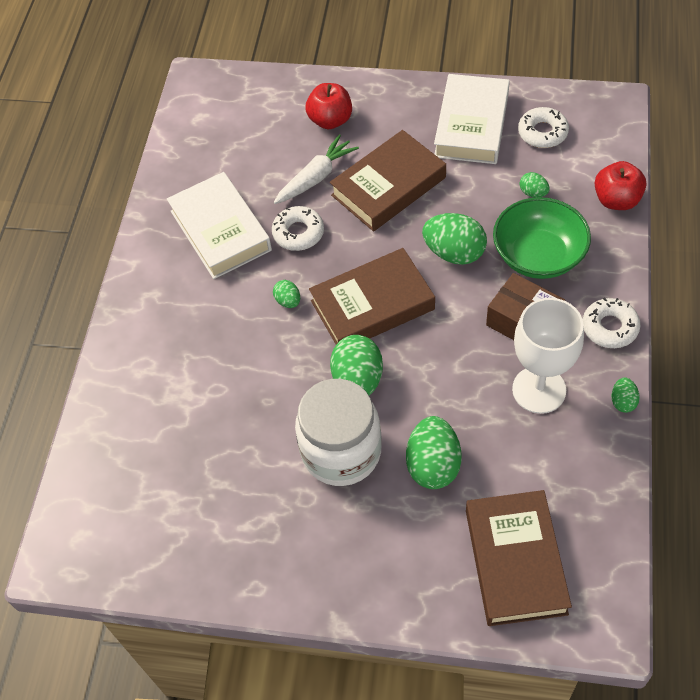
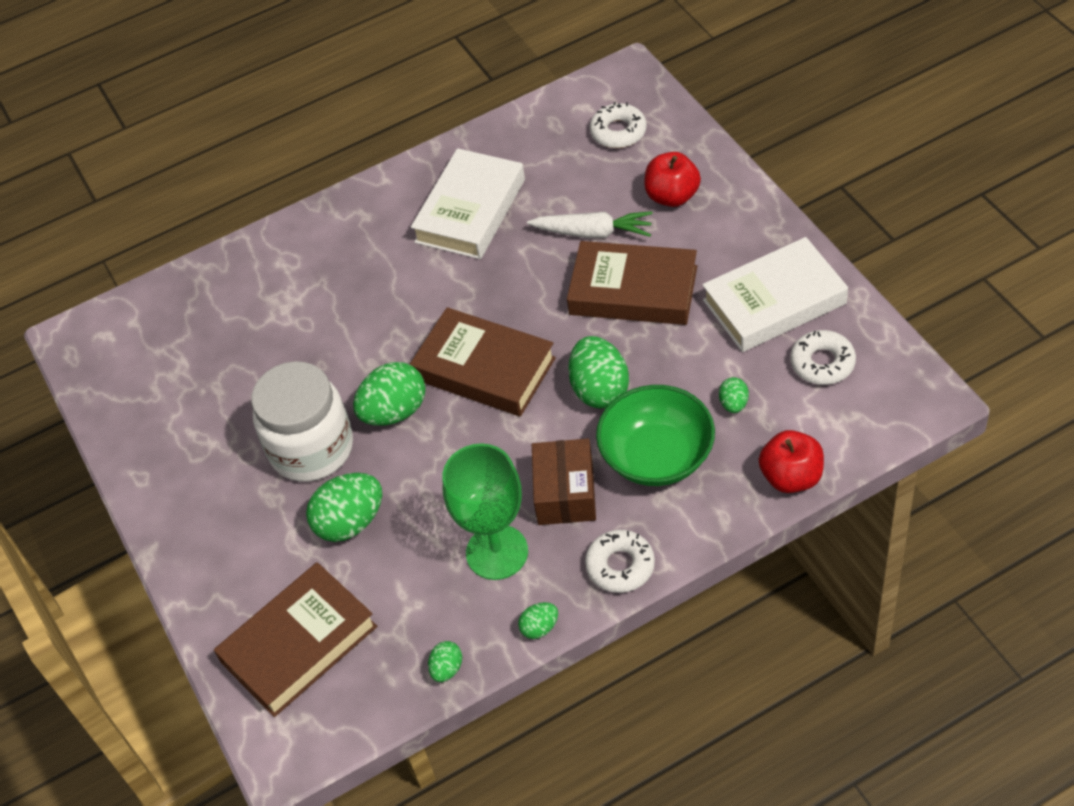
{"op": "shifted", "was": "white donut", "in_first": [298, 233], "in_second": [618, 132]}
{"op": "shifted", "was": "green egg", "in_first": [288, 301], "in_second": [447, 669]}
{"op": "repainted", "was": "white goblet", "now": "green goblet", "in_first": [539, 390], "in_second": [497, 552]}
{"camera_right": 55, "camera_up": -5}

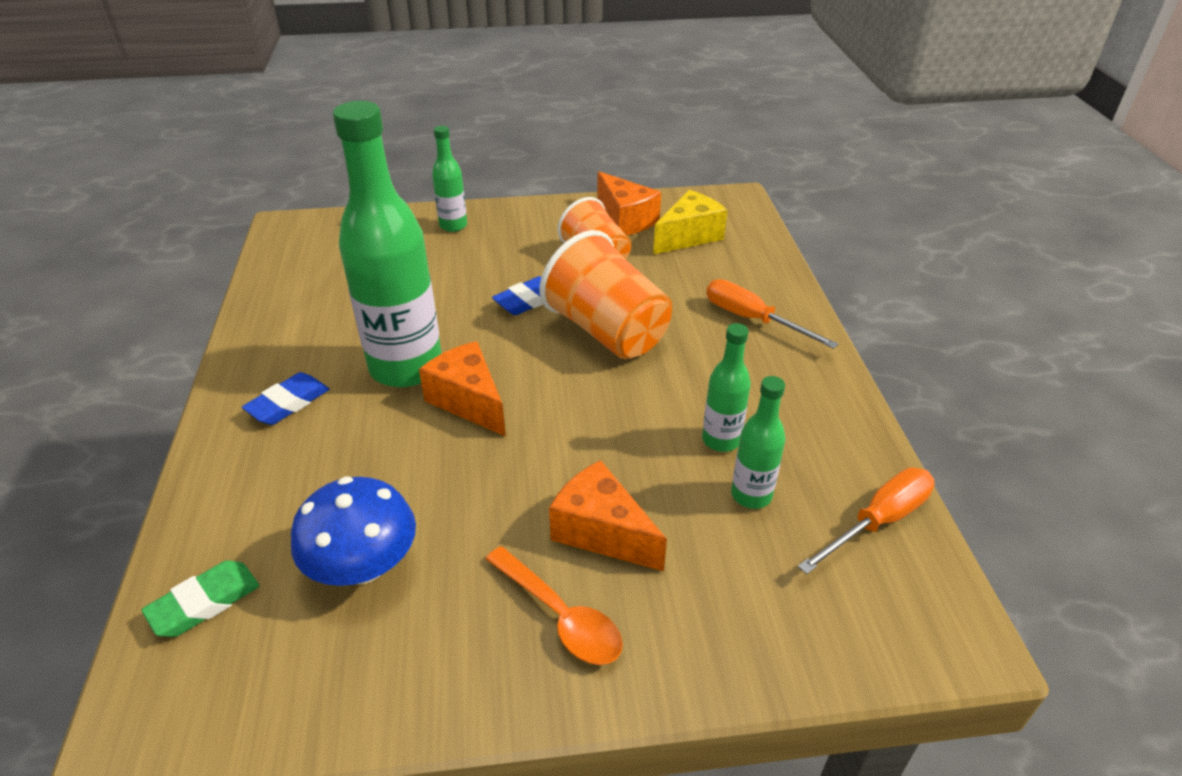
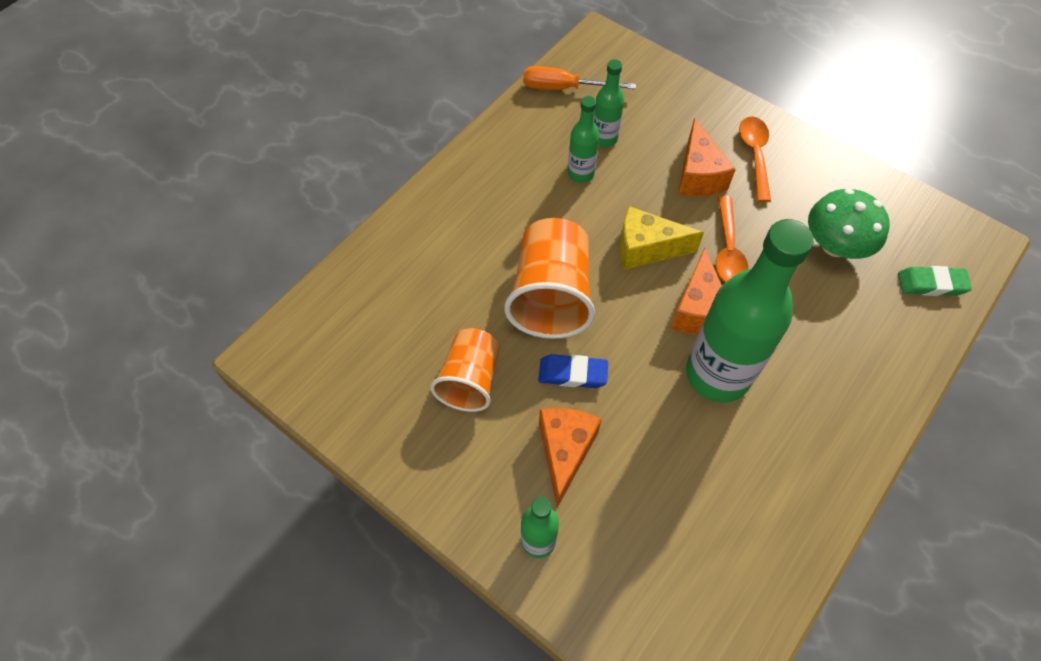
{"op": "shifted", "was": "orange cheese", "in_first": [625, 219], "in_second": [565, 452]}
{"op": "shifted", "was": "yellow cheese", "in_first": [689, 236], "in_second": [646, 248]}
{"op": "gone", "was": "orange screwdriver", "in_first": [752, 319]}
{"op": "gone", "was": "blue eraser", "in_first": [288, 403]}
{"op": "repainted", "was": "blue mushroom", "now": "green mushroom", "in_first": [363, 566], "in_second": [835, 245]}
{"op": "new", "now": "orange spoon", "in_second": [728, 250]}
{"camera_right": -135, "camera_up": 20}

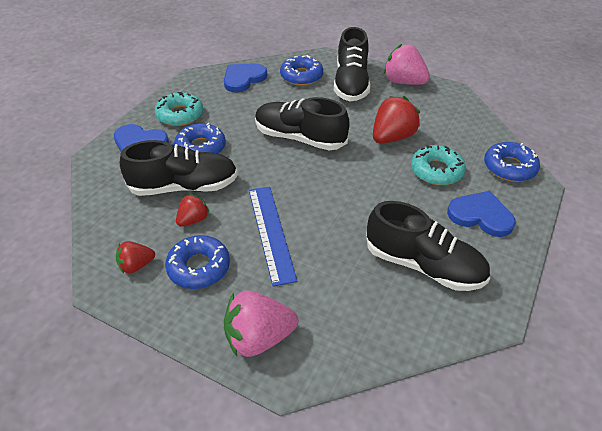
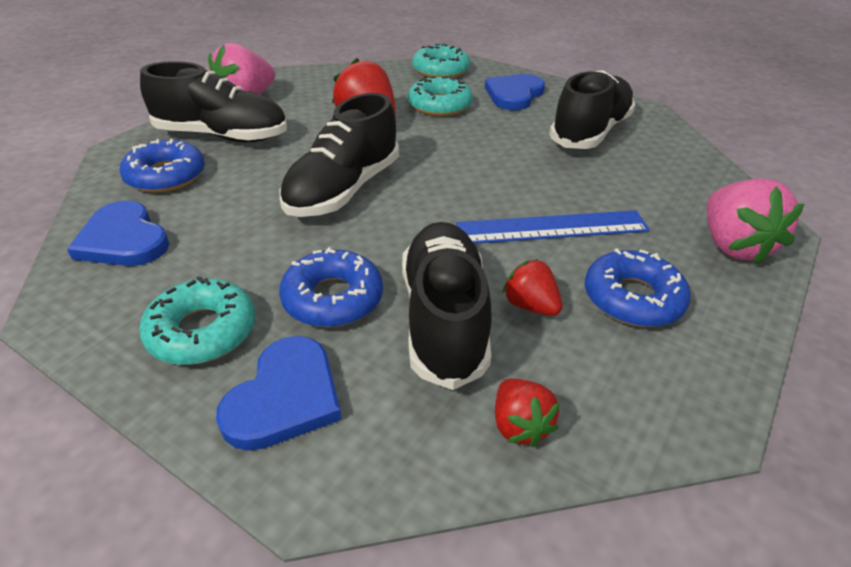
{"op": "repainted", "was": "blue donut", "now": "turquoise donut", "in_first": [509, 167], "in_second": [440, 70]}
{"op": "shifted", "was": "red strawberry", "in_first": [136, 265], "in_second": [519, 425]}
{"camera_right": -85, "camera_up": -5}

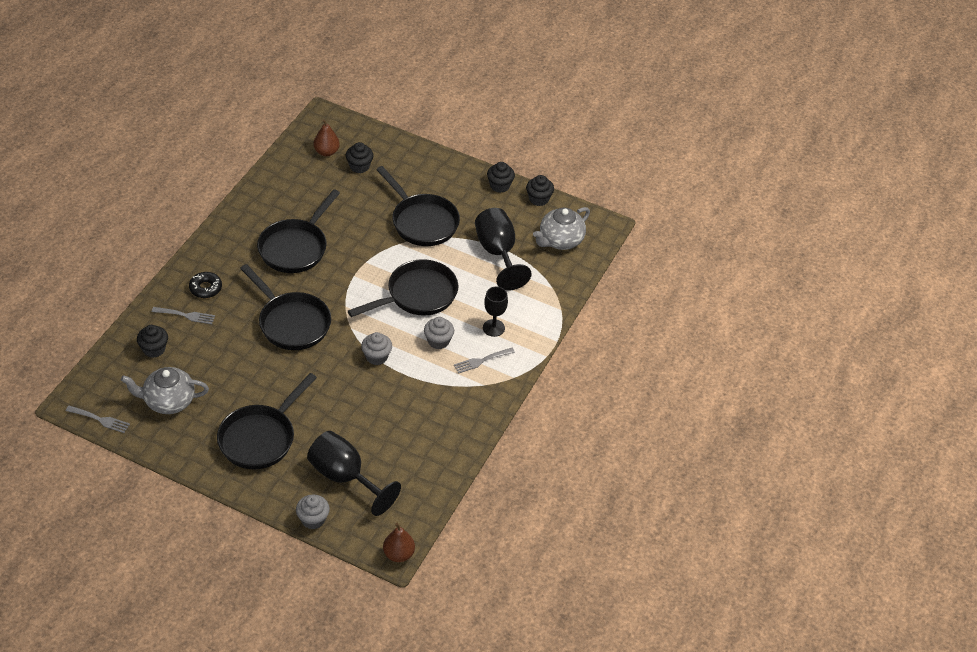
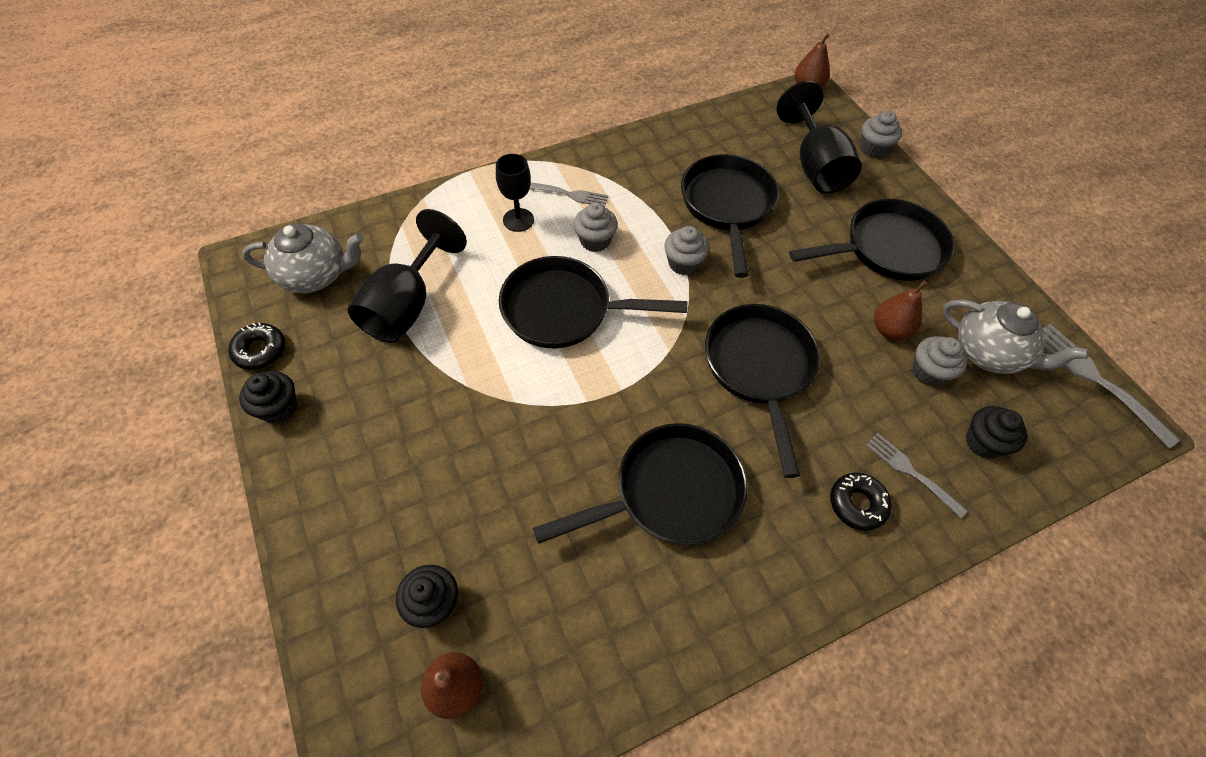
{"op": "shifted", "was": "black pan", "in_first": [422, 222], "in_second": [727, 206]}
{"op": "swapped", "was": "black cupcake", "now": "black donut", "in_first": [538, 199], "in_second": [260, 350]}
{"op": "scaled", "was": "grey fork", "in_first": [100, 419], "in_second": [1095, 379], "ratio": 1.56}
{"op": "new", "now": "brown pear", "in_second": [889, 330]}
{"op": "new", "now": "grey cupcake", "in_second": [928, 372]}
{"camera_right": -140, "camera_up": 10}

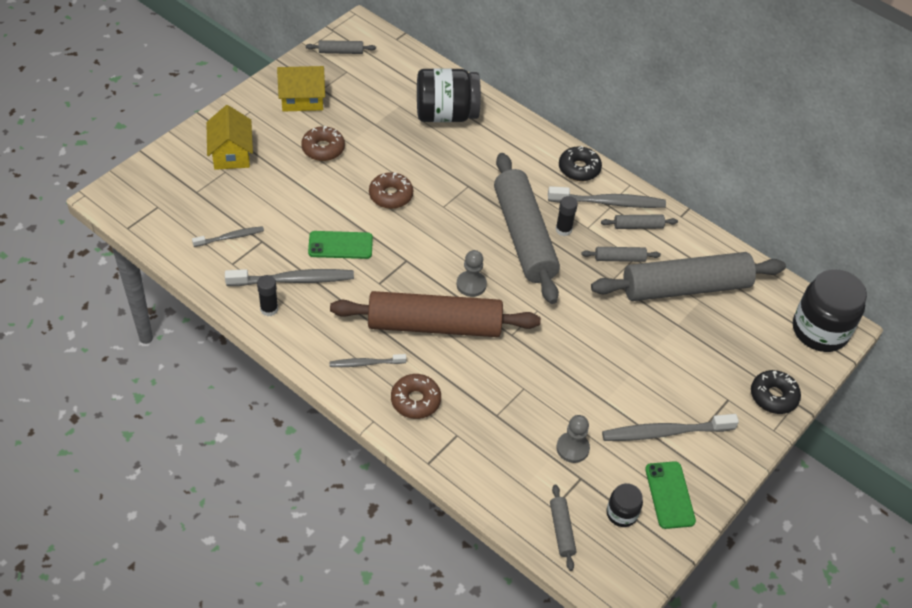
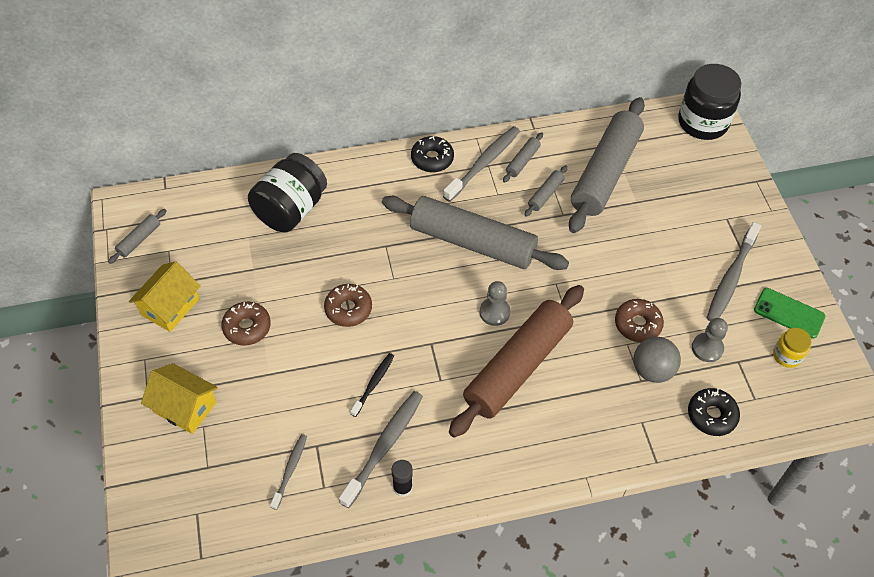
{"op": "gone", "was": "black glue stick", "in_first": [563, 230]}
{"op": "swapped", "was": "green phone", "now": "black toothbrush", "in_first": [340, 245], "in_second": [373, 384]}
{"op": "gone", "was": "grey toothbrush", "in_first": [365, 363]}
{"op": "shifted", "was": "black donut", "in_first": [773, 396], "in_second": [711, 415]}
{"op": "shifted", "was": "brown donut", "in_first": [415, 400], "in_second": [637, 324]}
{"op": "repainted", "was": "black jar", "now": "yellow jar", "in_first": [621, 513], "in_second": [787, 355]}
{"op": "gone", "was": "grey rolling pin", "in_first": [562, 530]}
{"op": "new", "now": "grey ball", "in_second": [652, 370]}
{"camera_right": -50, "camera_up": 5}

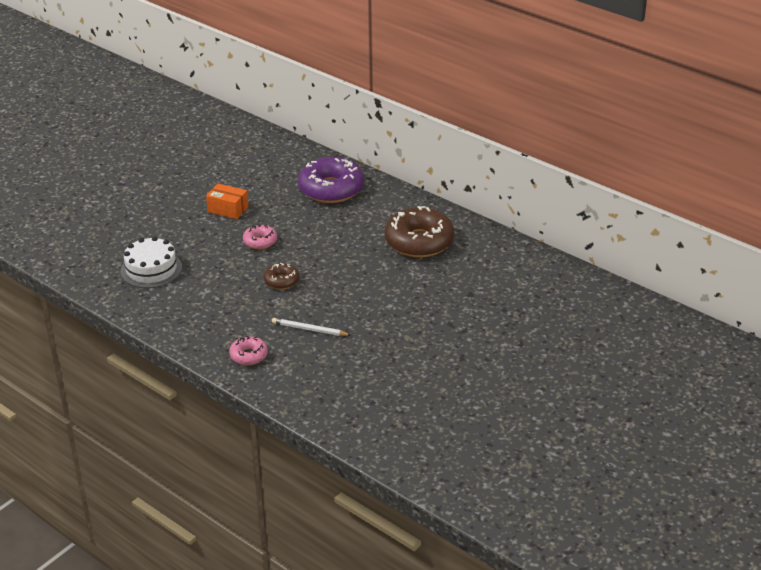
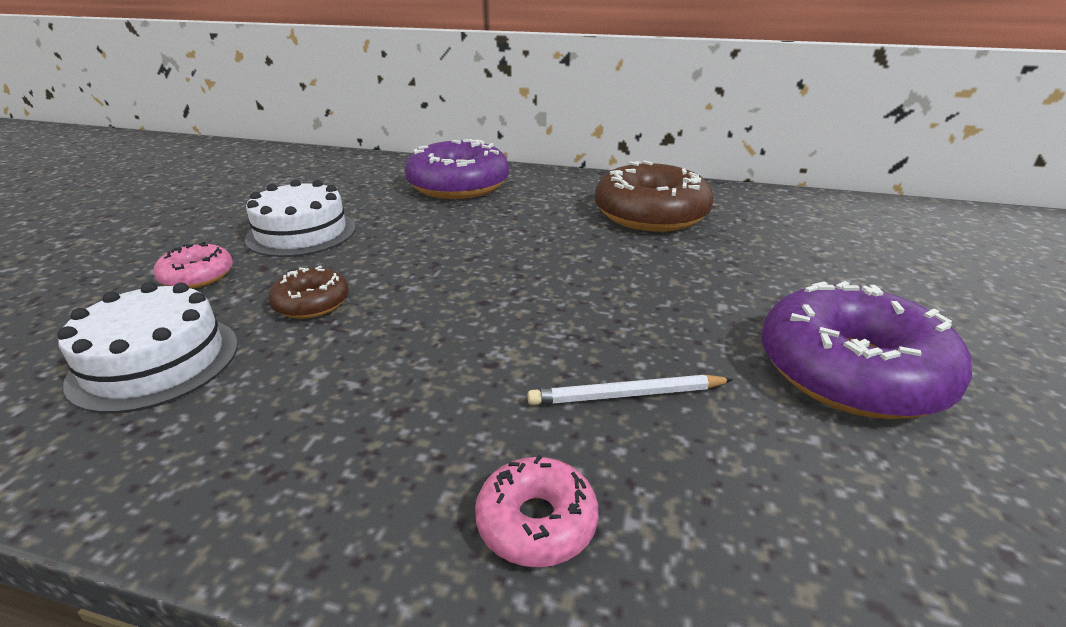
{"op": "swapped", "was": "orange box", "now": "white cake", "in_first": [228, 209], "in_second": [301, 233]}
{"op": "shifted", "was": "pink donut", "in_first": [260, 241], "in_second": [197, 276]}
{"op": "shifted", "was": "brown donut", "in_first": [281, 281], "in_second": [311, 303]}
{"op": "new", "now": "purple donut", "in_second": [851, 371]}
{"camera_right": -25, "camera_up": -5}

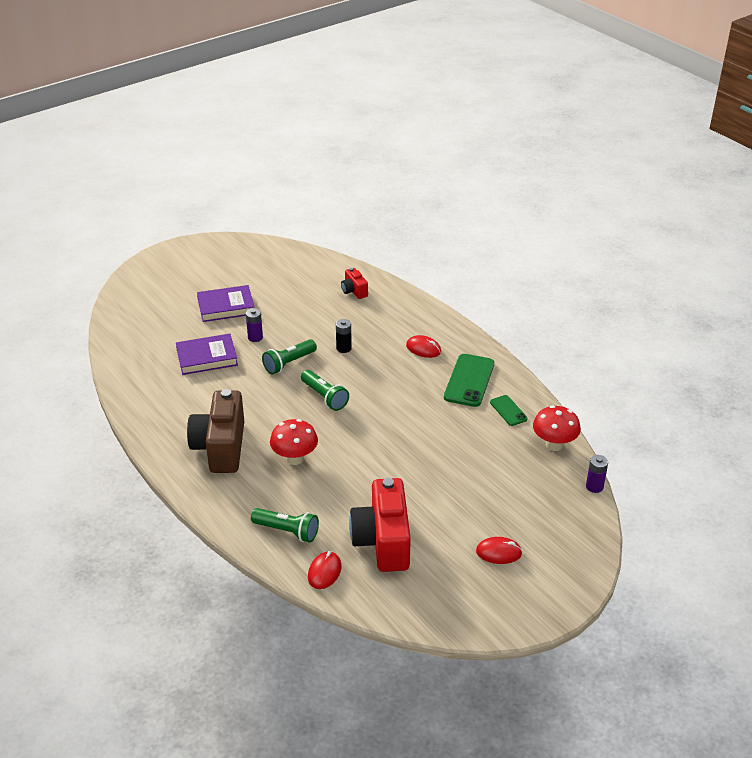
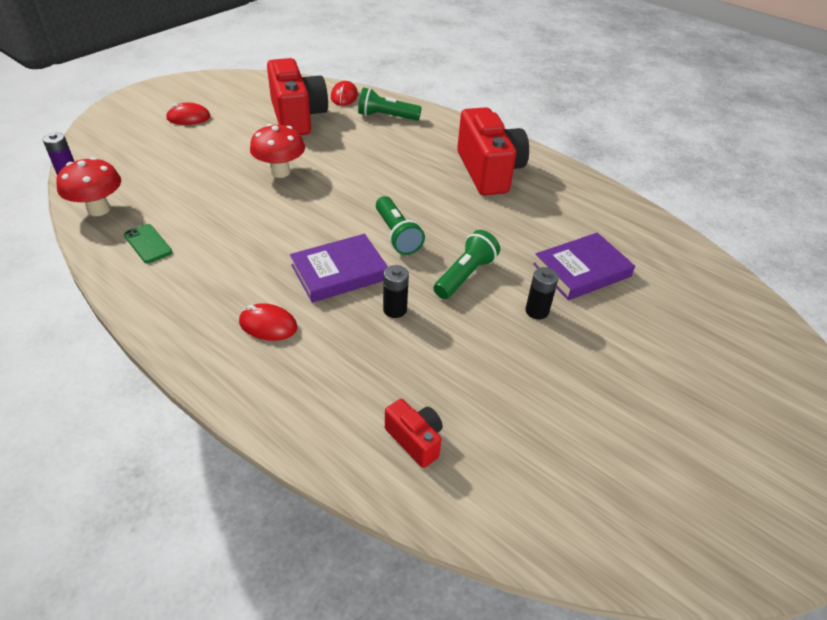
{"op": "shifted", "was": "purple book", "in_first": [226, 307], "in_second": [339, 272]}
{"op": "repainted", "was": "purple battery", "now": "black battery", "in_first": [255, 337], "in_second": [537, 311]}
{"op": "gone", "was": "green phone", "in_first": [469, 380]}
{"op": "rotated", "was": "green flashlight", "in_first": [324, 397], "in_second": [397, 235], "clockwise": -150}
{"op": "repainted", "was": "brown camera", "now": "red camera", "in_first": [220, 447], "in_second": [489, 171]}
{"op": "shifted", "was": "red mushroom", "in_first": [295, 458], "in_second": [280, 172]}
{"camera_right": 165, "camera_up": 5}

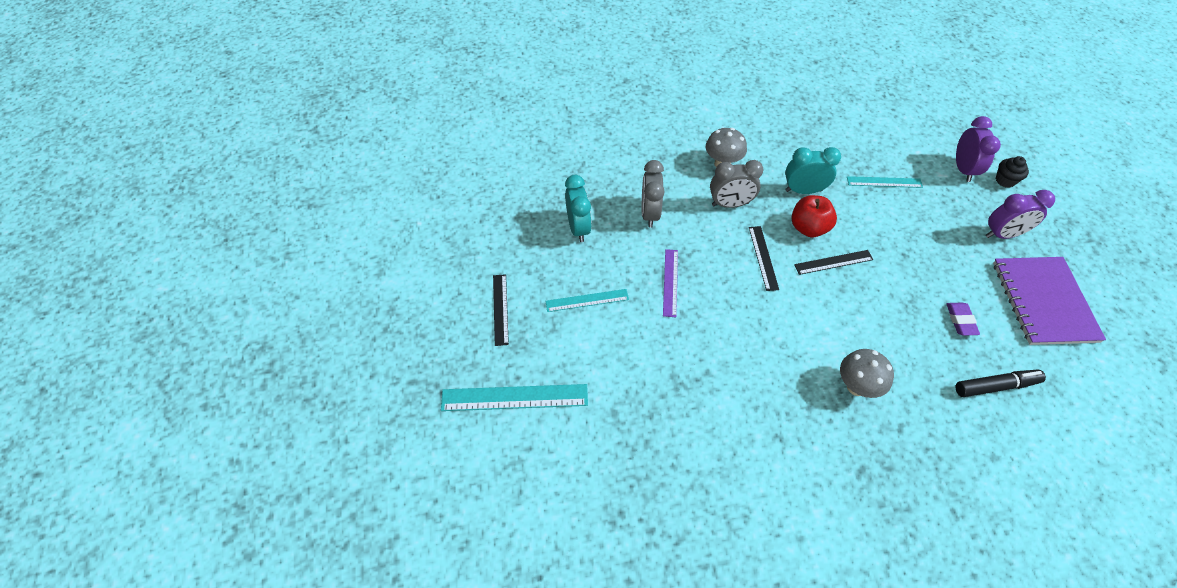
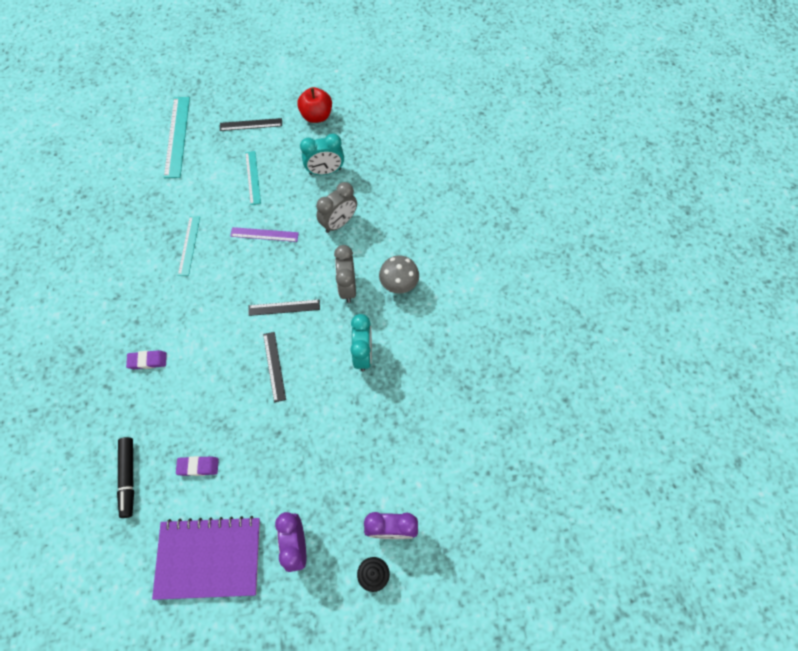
{"op": "rotated", "was": "grey clock", "in_first": [650, 213], "in_second": [339, 223], "clockwise": 135}
{"op": "shifted", "was": "turquoise ruler", "in_first": [884, 182], "in_second": [189, 245]}
{"op": "shifted", "was": "red apple", "in_first": [808, 228], "in_second": [316, 116]}
{"op": "swapped", "was": "grey mushroom", "now": "purple eraser", "in_first": [856, 386], "in_second": [148, 361]}
{"camera_right": 90, "camera_up": 10}

